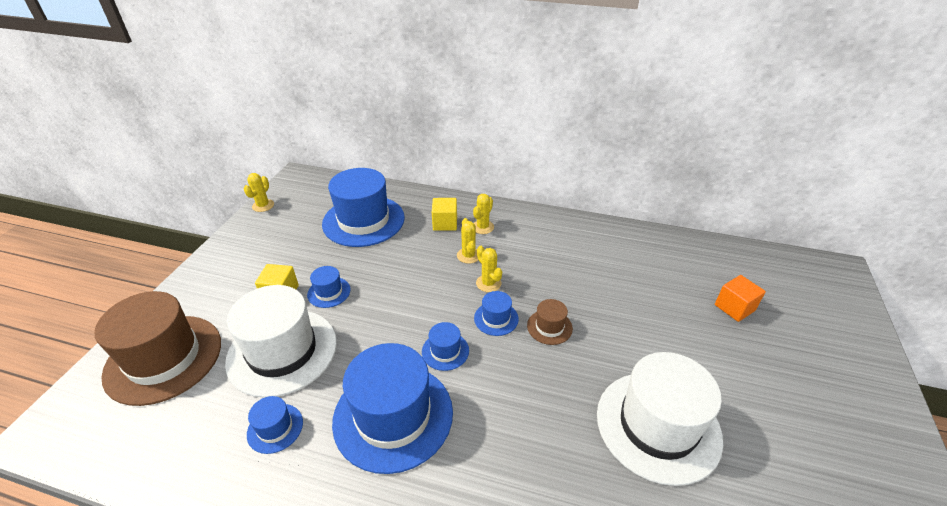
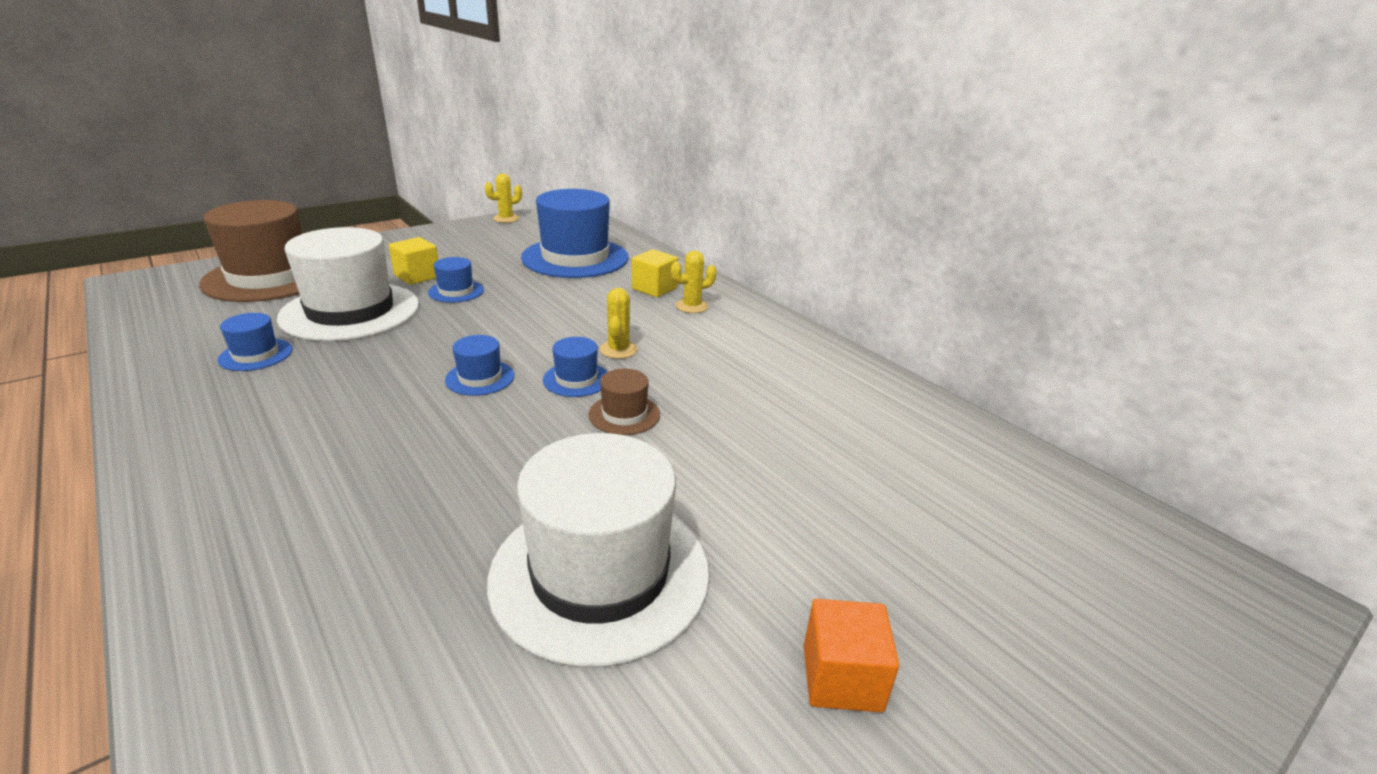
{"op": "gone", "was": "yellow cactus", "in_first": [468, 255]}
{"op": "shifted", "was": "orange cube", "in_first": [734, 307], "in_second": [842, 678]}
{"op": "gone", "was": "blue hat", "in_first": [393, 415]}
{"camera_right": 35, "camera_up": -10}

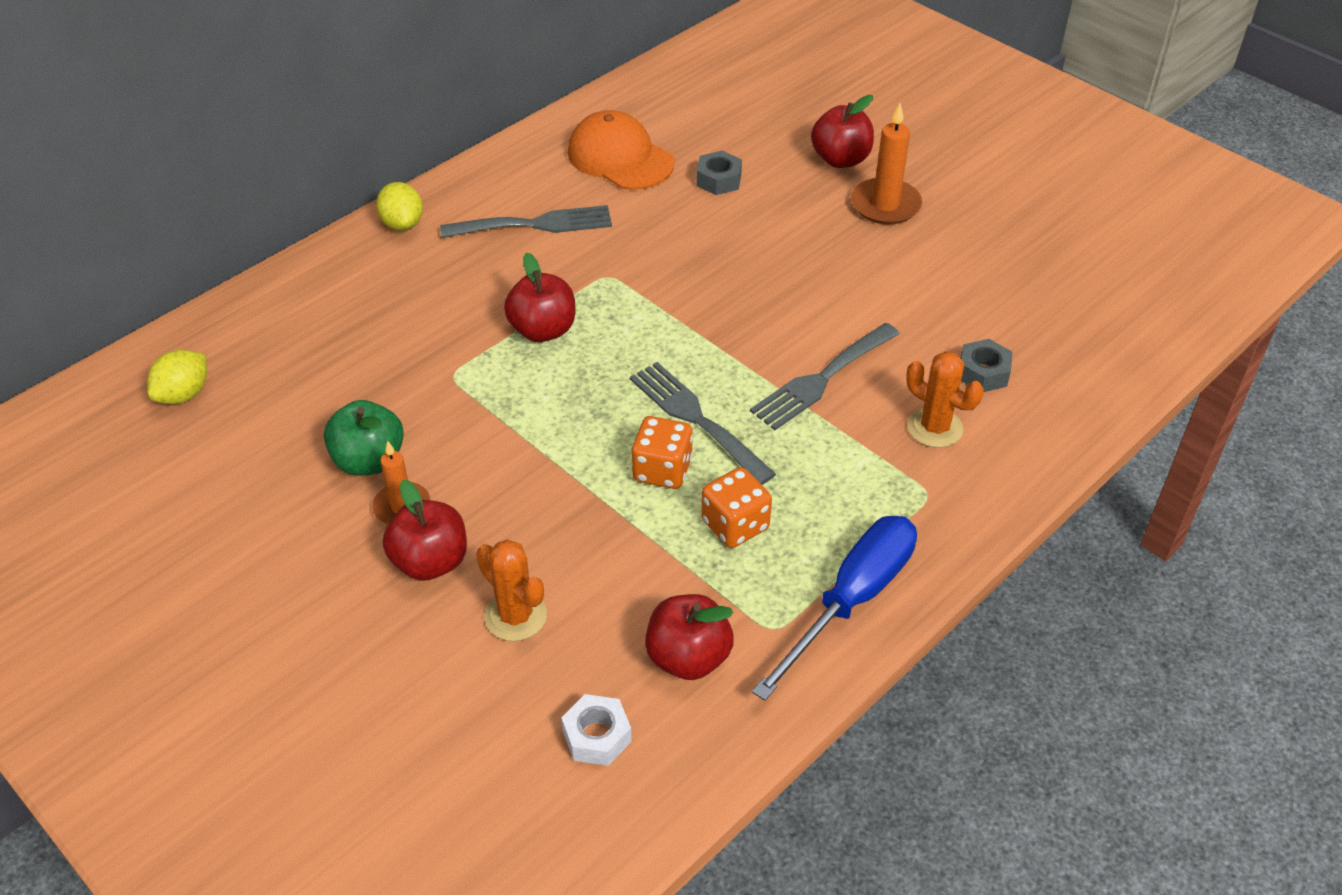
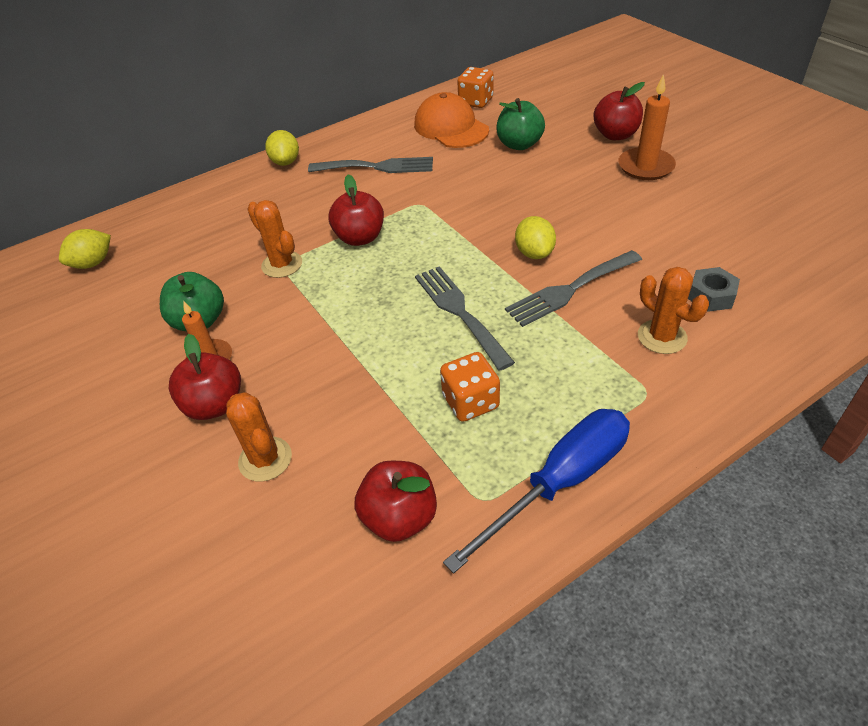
{"op": "swapped", "was": "grey nut", "now": "green apple", "in_first": [718, 180], "in_second": [519, 144]}
{"op": "shifted", "was": "orange dice", "in_first": [662, 470], "in_second": [476, 101]}
{"op": "gone", "was": "white nut", "in_first": [597, 736]}
{"op": "new", "now": "orange cactus", "in_second": [282, 264]}
{"op": "new", "now": "yellow lemon", "in_second": [534, 253]}
{"camera_right": 15, "camera_up": 0}

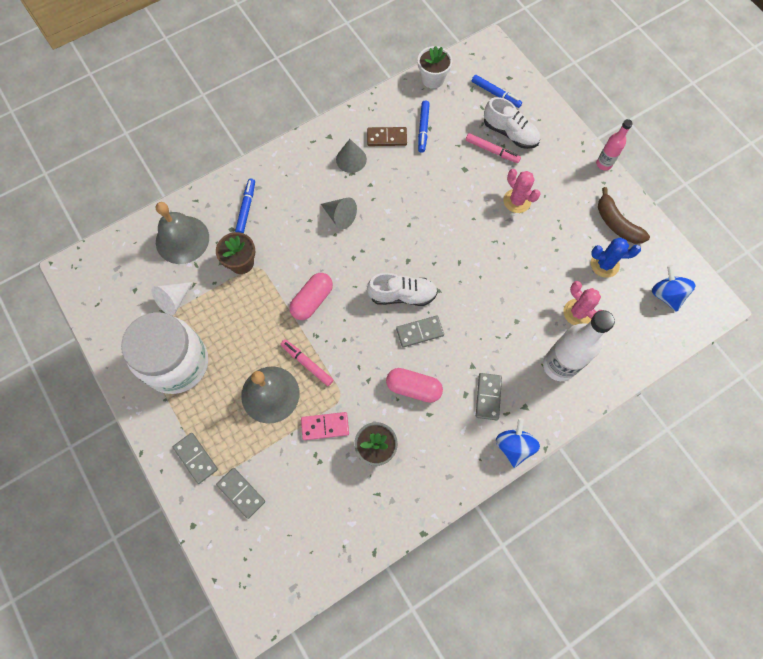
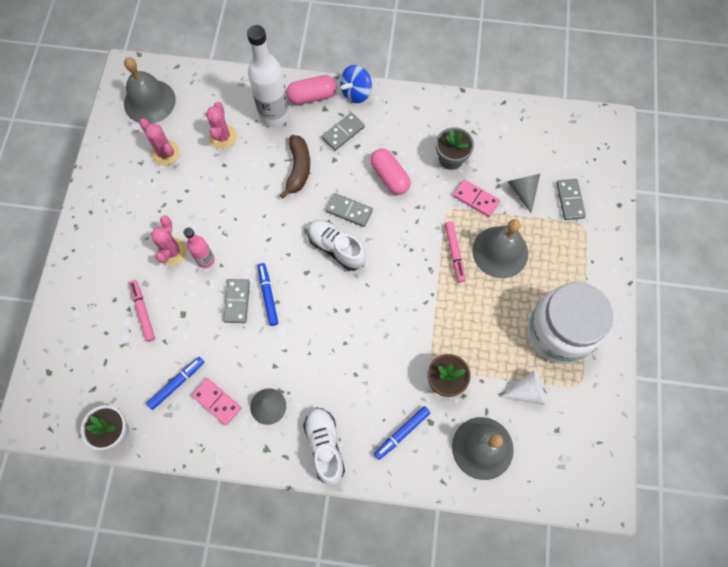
{"op": "shifted", "was": "blue marker", "in_first": [495, 94], "in_second": [268, 295]}
{"op": "shifted", "was": "white shoe", "in_first": [510, 133], "in_second": [325, 446]}
{"op": "shifted", "was": "pink bottle", "in_first": [604, 164], "in_second": [206, 260]}
{"op": "repainted", "was": "brown domino", "now": "pink domino", "in_first": [387, 138], "in_second": [217, 402]}
{"op": "shifted", "was": "brown banana", "in_first": [616, 223], "in_second": [298, 169]}
{"op": "shifted", "was": "grey cone", "in_first": [340, 216], "in_second": [522, 191]}
{"op": "repainted", "was": "blue cactus", "now": "pink cactus", "in_first": [604, 264], "in_second": [165, 153]}
{"op": "swapped", "was": "blue spinning top", "now": "grey bell", "in_first": [666, 295], "in_second": [149, 101]}
{"op": "shifted", "was": "pink capsule", "in_first": [312, 300], "in_second": [312, 96]}
{"op": "shifted", "was": "grey domino", "in_first": [196, 458], "in_second": [237, 301]}
{"camera_right": -140, "camera_up": 0}

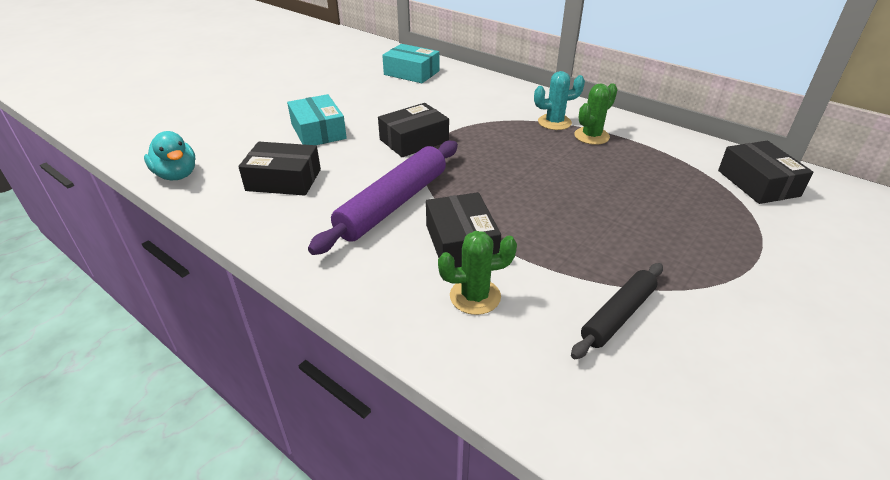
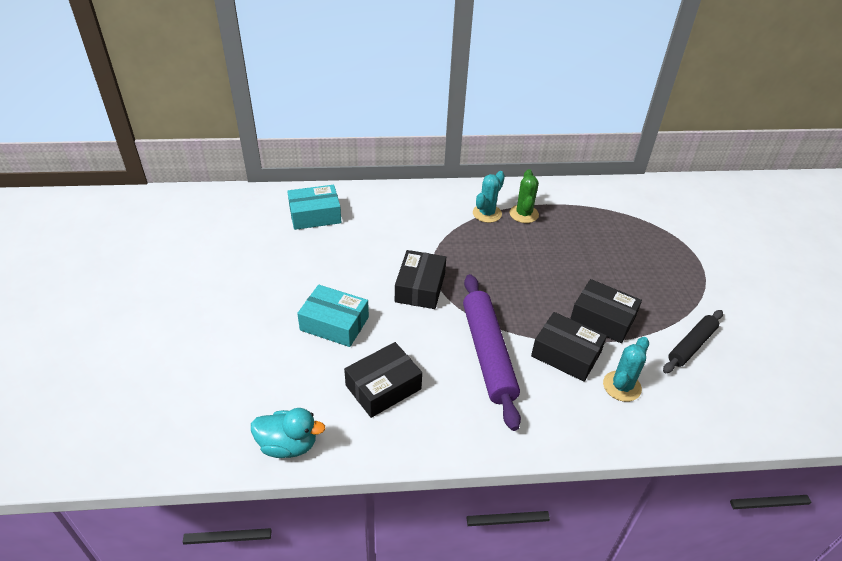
{"op": "shifted", "was": "black box", "in_first": [758, 183], "in_second": [602, 319]}
{"op": "repainted", "was": "green cactus", "now": "turquoise cactus", "in_first": [475, 296], "in_second": [621, 386]}
{"op": "rotated", "was": "black rolling pin", "in_first": [618, 315], "in_second": [691, 345], "clockwise": 45}
{"camera_right": -45, "camera_up": 5}

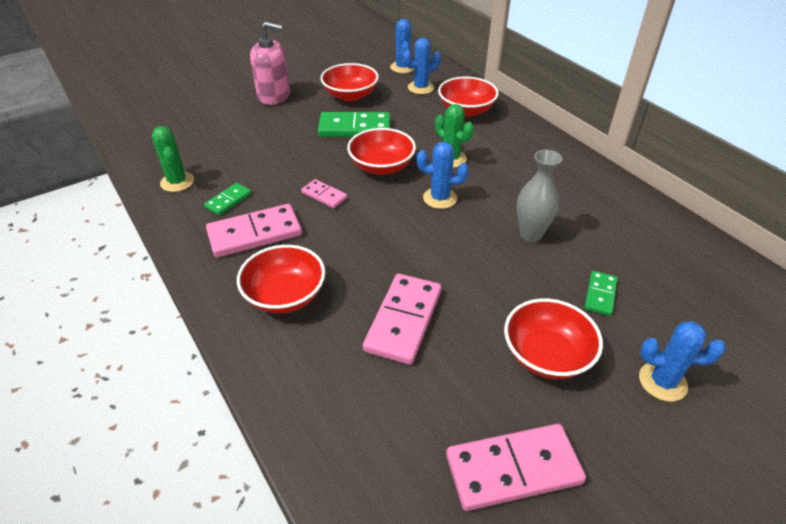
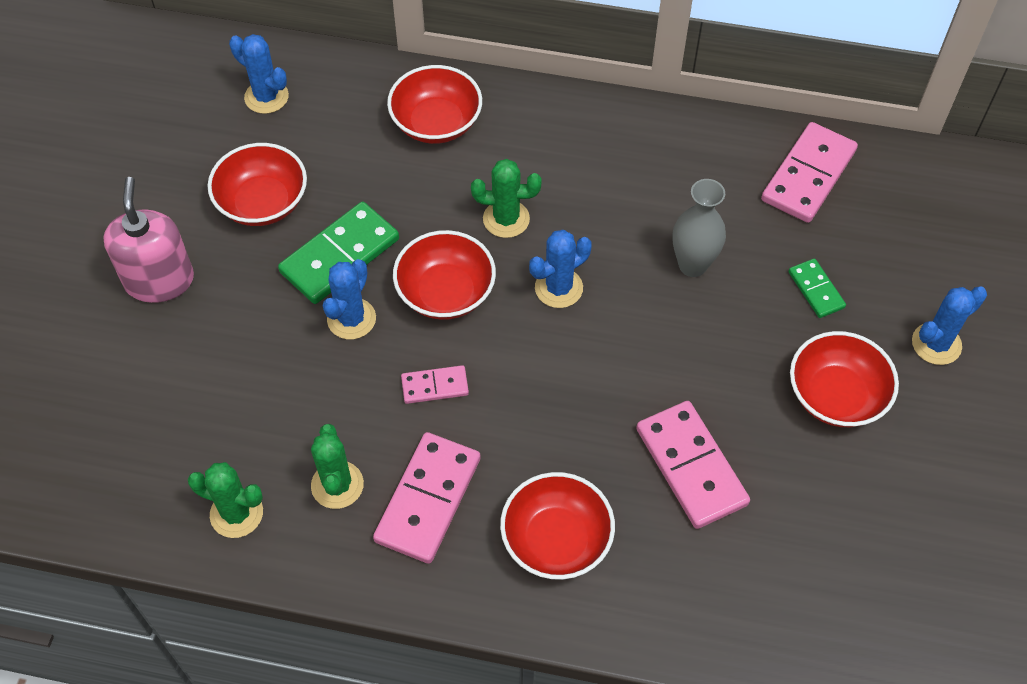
{"op": "rotated", "was": "pink soap dispenser", "in_first": [274, 96], "in_second": [159, 280], "clockwise": -60}
{"op": "shifted", "was": "blue cactus", "in_first": [421, 88], "in_second": [351, 319]}
{"op": "swapped", "was": "green domino", "now": "green cactus", "in_first": [228, 201], "in_second": [337, 485]}
{"op": "shifted", "was": "pink domino", "in_first": [513, 469], "in_second": [808, 175]}
{"camera_right": -45, "camera_up": 15}

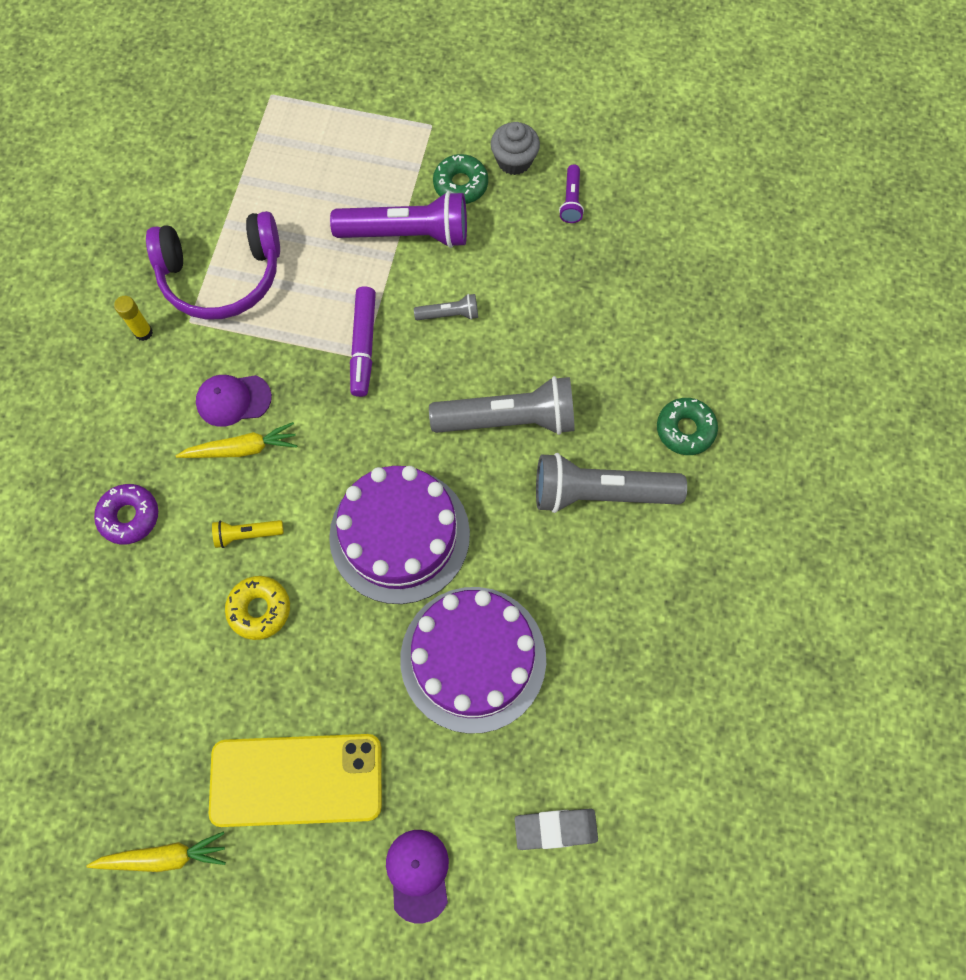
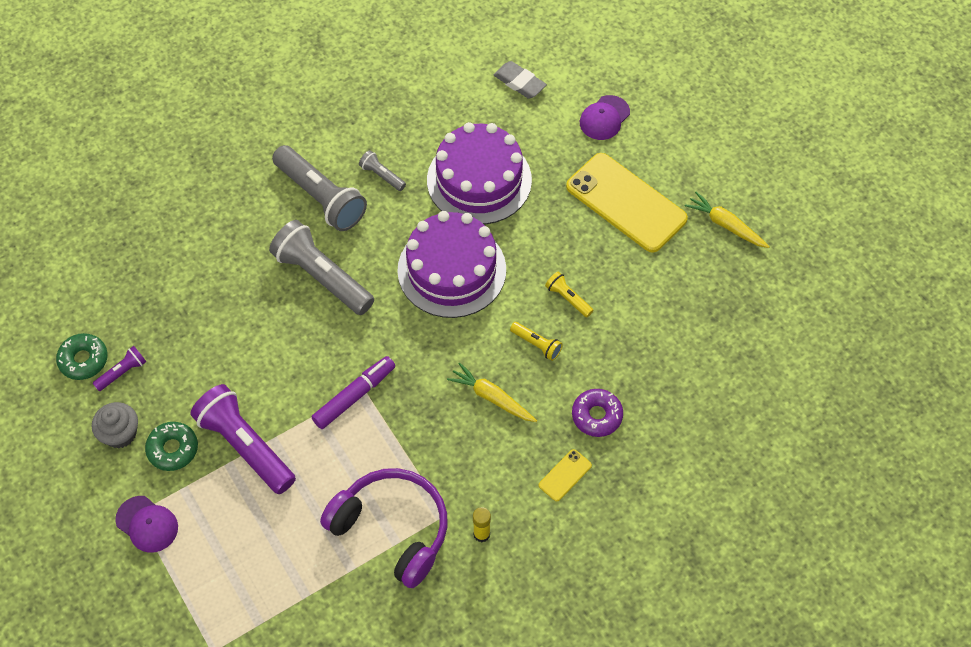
{"op": "shifted", "was": "grey flashlight", "in_first": [449, 314], "in_second": [382, 175]}
{"op": "shifted", "was": "purple cap", "in_first": [233, 400], "in_second": [147, 524]}
{"op": "shifted", "was": "green donut", "in_first": [685, 429], "in_second": [83, 360]}
{"op": "swapped", "was": "yellow donut", "now": "yellow flashlight", "in_first": [259, 609], "in_second": [568, 298]}
{"op": "new", "now": "yellow phone", "in_second": [565, 475]}
{"camera_right": -135, "camera_up": -10}

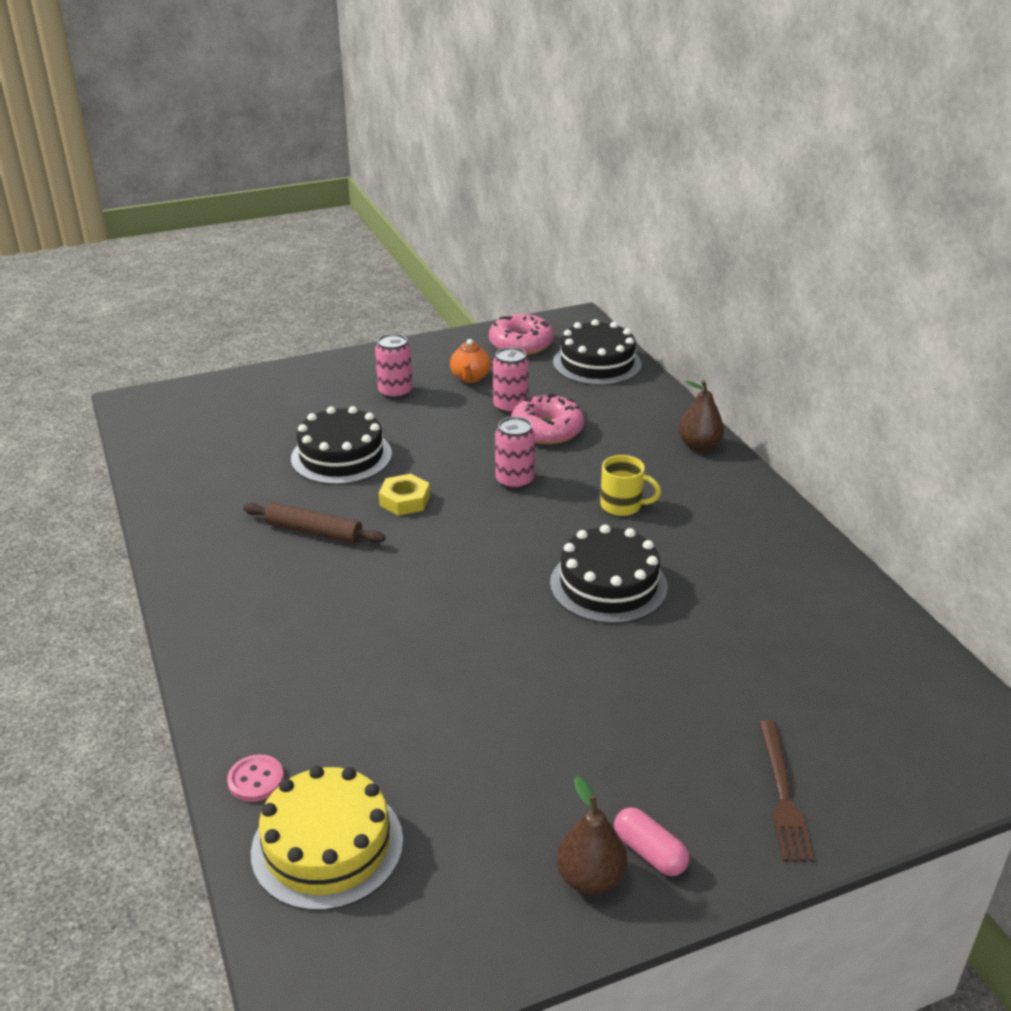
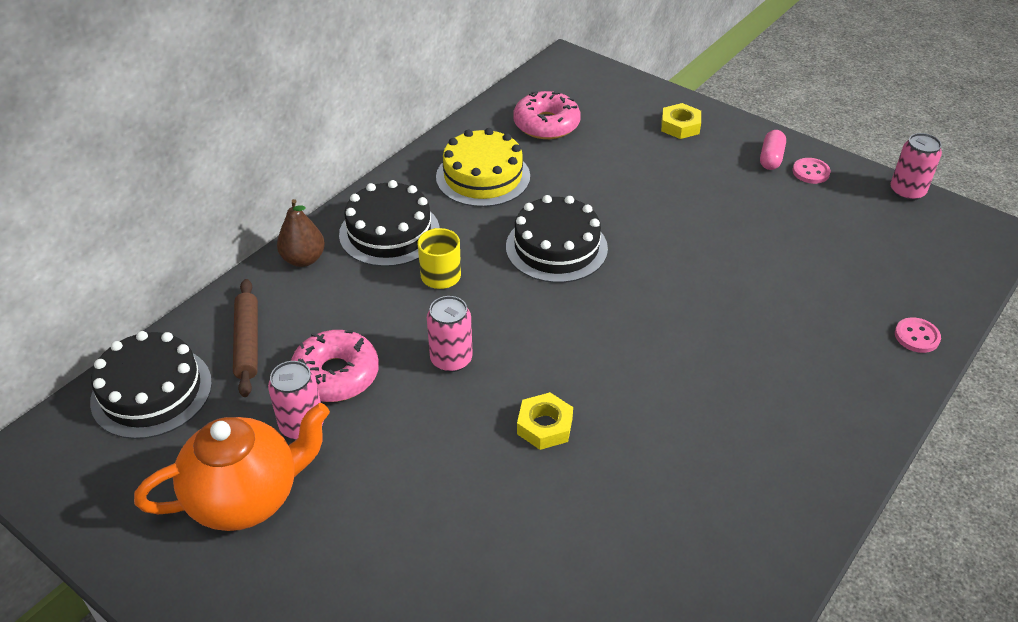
{"op": "shifted", "was": "pink donut", "in_first": [521, 344], "in_second": [546, 124]}
{"op": "shifted", "was": "pink can", "in_first": [395, 392], "in_second": [907, 192]}
{"op": "scaled", "was": "orange teapot", "in_first": [470, 378], "in_second": [246, 497], "ratio": 1.96}
{"op": "shifted", "was": "black cake", "in_first": [341, 456], "in_second": [389, 232]}
{"op": "shifted", "was": "brown rolling pin", "in_first": [313, 531], "in_second": [247, 343]}
{"op": "swapped", "was": "brown fork", "now": "yellow nut", "in_first": [783, 794], "in_second": [680, 126]}
{"op": "shifted", "was": "yellow cake", "in_first": [327, 845], "in_second": [483, 176]}
{"op": "swapped", "was": "brown pear", "now": "pink button", "in_first": [590, 878], "in_second": [810, 172]}
{"camera_right": -120, "camera_up": 10}

